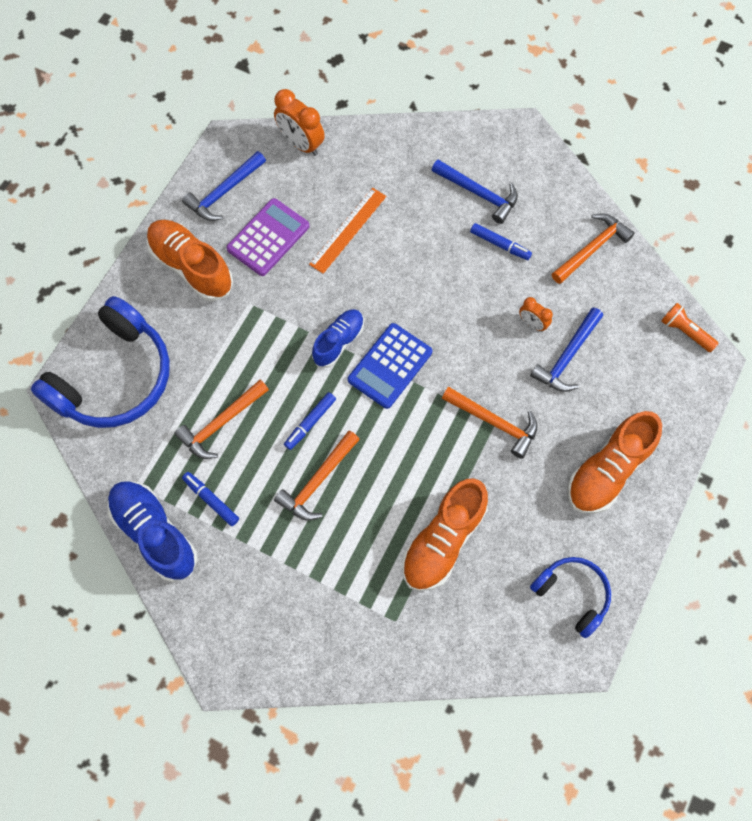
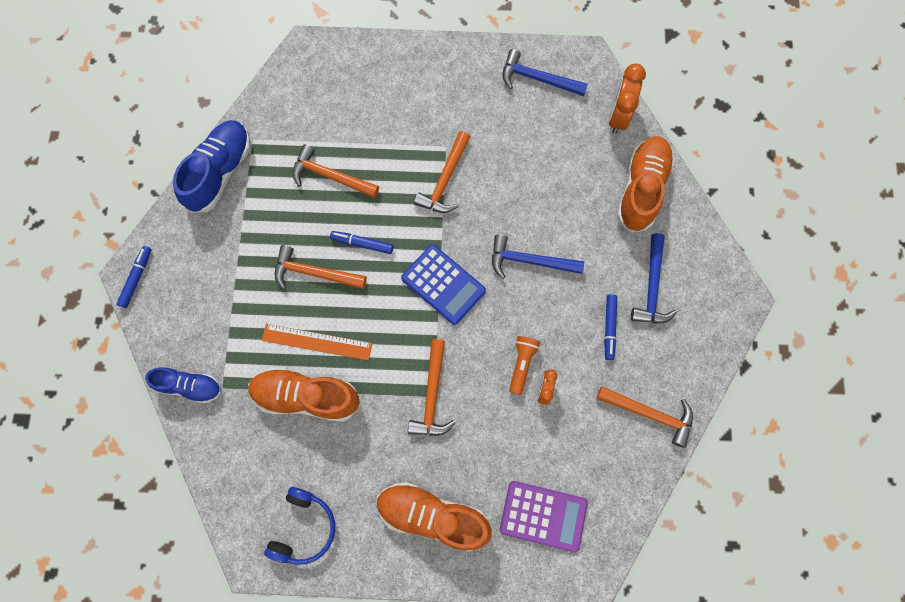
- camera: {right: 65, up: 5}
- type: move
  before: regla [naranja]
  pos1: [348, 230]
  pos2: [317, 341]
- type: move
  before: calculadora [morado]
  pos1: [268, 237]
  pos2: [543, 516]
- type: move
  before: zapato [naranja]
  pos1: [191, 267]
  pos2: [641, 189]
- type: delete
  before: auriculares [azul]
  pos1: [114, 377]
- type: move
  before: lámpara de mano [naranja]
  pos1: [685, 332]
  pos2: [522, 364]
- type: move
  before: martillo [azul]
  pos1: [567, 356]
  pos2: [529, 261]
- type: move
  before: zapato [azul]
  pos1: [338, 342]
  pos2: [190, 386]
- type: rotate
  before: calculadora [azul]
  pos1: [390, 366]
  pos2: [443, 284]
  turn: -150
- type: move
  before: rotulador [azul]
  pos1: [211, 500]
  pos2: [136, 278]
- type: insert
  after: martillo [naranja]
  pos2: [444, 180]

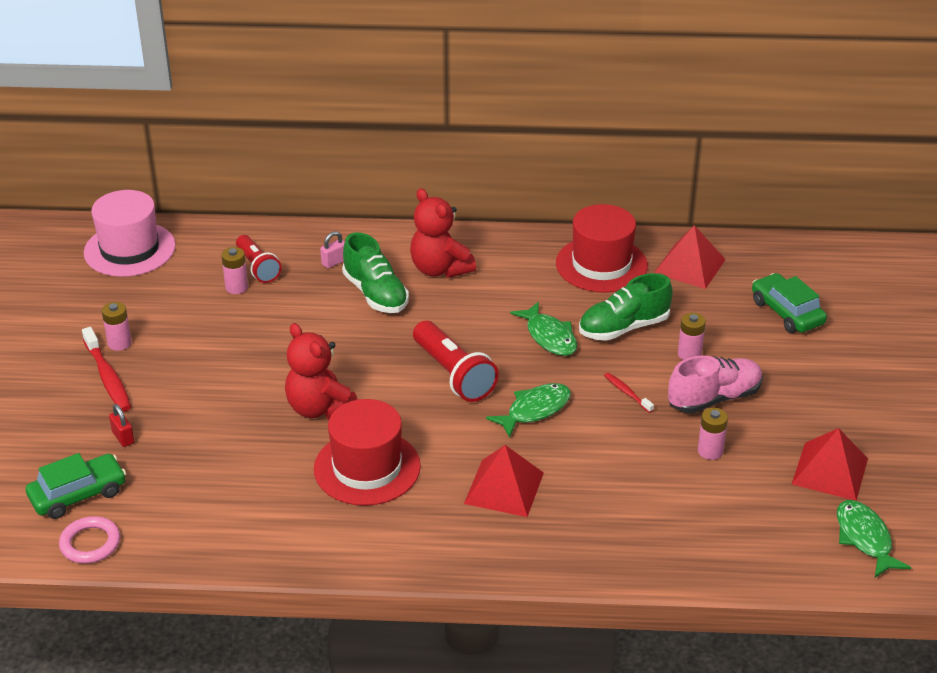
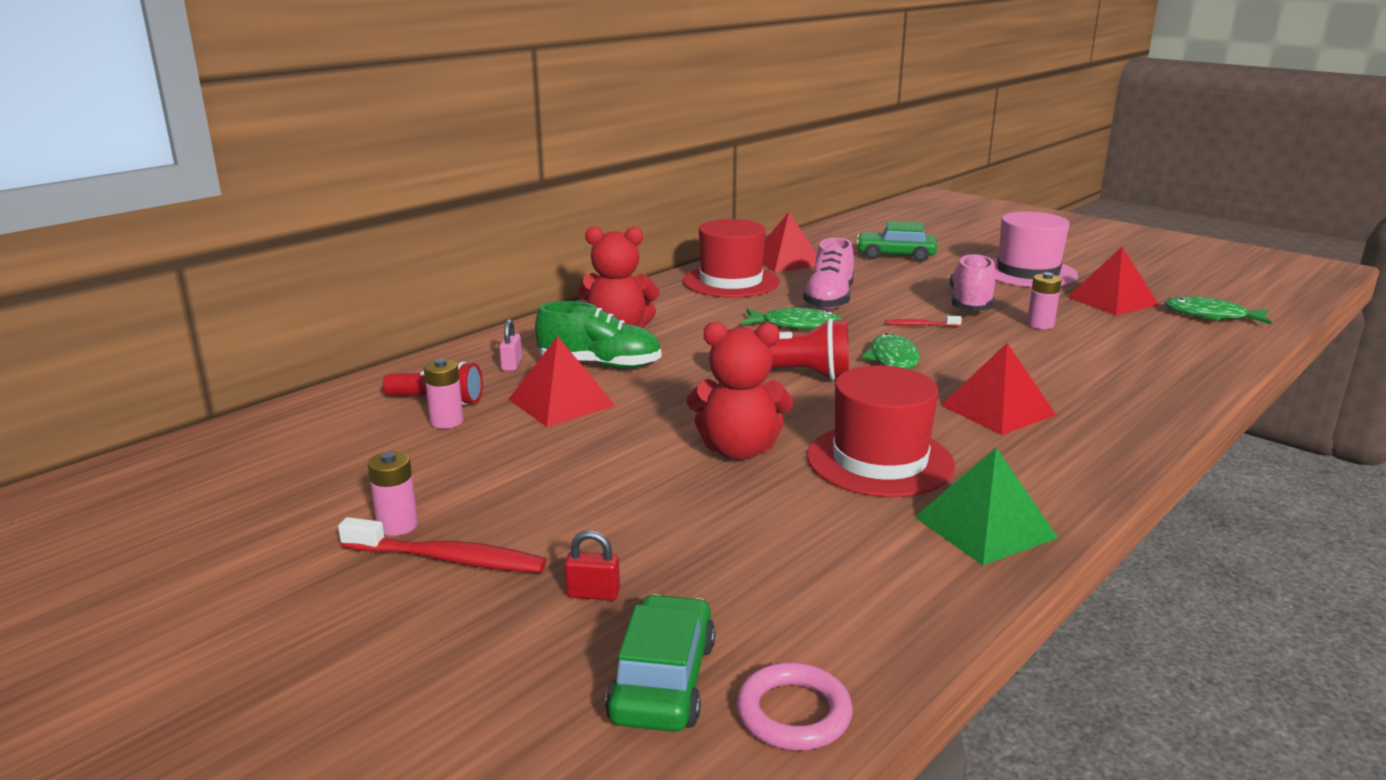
- camera: {right: -50, up: -15}
- type: move
  before: sombrero [rosa]
  pos1: [129, 249]
  pos2: [1027, 272]
- type: recolor
  before: zapato [verde]
  after: zapato [rosa]
  pos1: [624, 328]
  pos2: [829, 300]
- type: delete
  before: pila [rosa]
  pos1: [689, 354]
- type: insert
  after: pirámide [rojo]
  pos2: [561, 402]
- type: insert
  after: pirámide [verde]
  pos2: [985, 527]

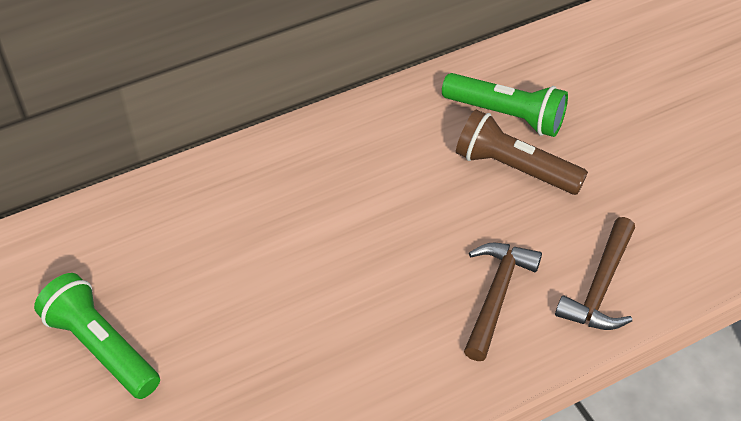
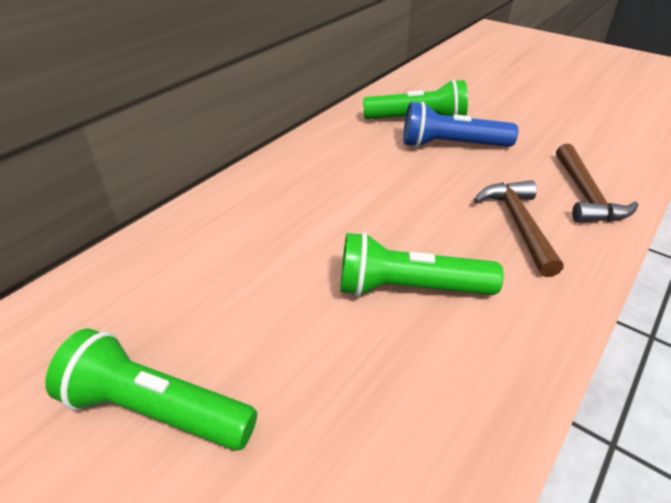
- camera: {right: -25, up: -10}
- type: recolor
  before: lámpara de mano [marrón]
  after: lámpara de mano [azul]
  pos1: [514, 168]
  pos2: [451, 145]
- type: insert
  after: lámpara de mano [verde]
  pos2: [408, 288]

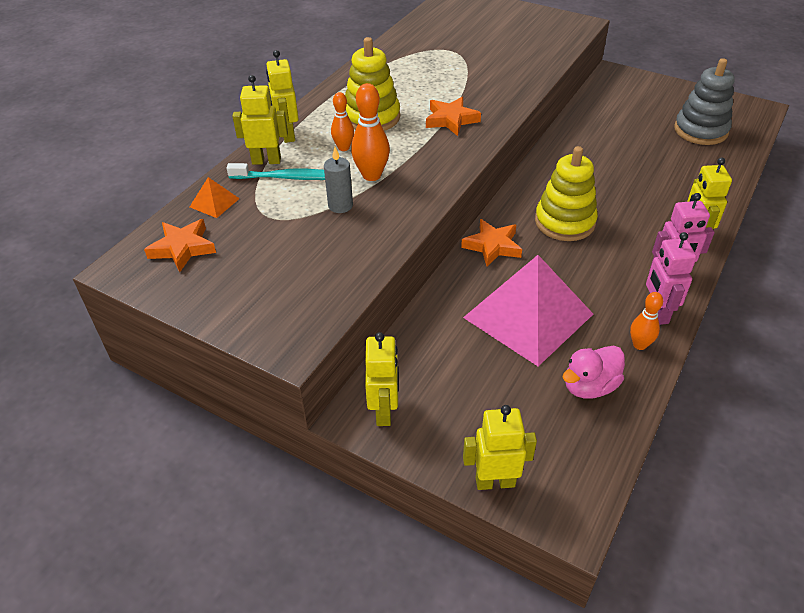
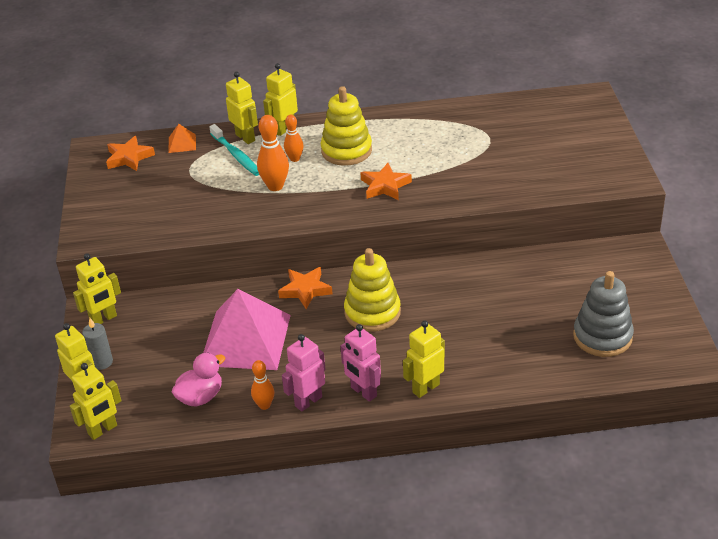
- camera: {right: 55, up: -5}
- type: move
  before: vela [gris]
  pos1: [340, 206]
  pos2: [102, 362]
- type: rotate
  before: pato [rosa]
  pos1: [589, 386]
  pos2: [200, 397]
  turn: 120
- type: insert
  after: robot [amarillo]
  pos2: [103, 430]

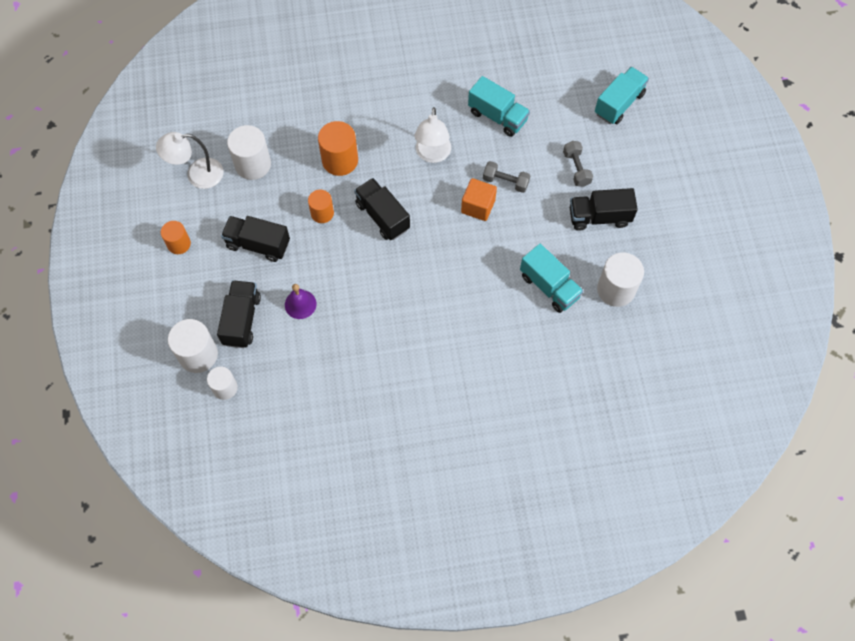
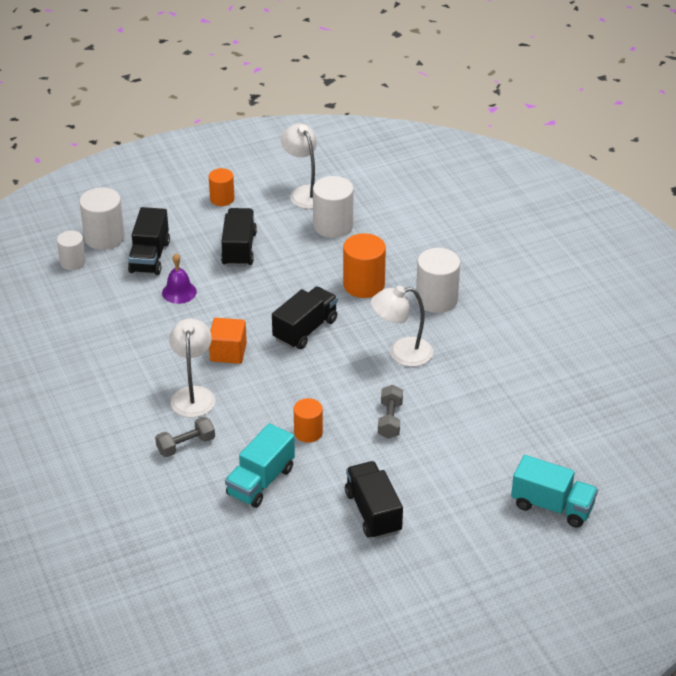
- camera: {right: 75, up: -25}
- type: delete
  before: camión [turquesa]
  pos1: [497, 116]
- type: move
  before: mancuerna [gris]
  pos1: [576, 169]
  pos2: [186, 445]
- type: move
  before: cubo [naranja]
  pos1: [478, 206]
  pos2: [228, 352]
- type: move
  before: cilindro [naranja]
  pos1: [322, 213]
  pos2: [308, 432]
- type: move
  before: cilindro [blanco]
  pos1: [616, 289]
  pos2: [436, 299]
- type: rotate
  before: camión [negro]
  pos1: [242, 320]
  pos2: [150, 257]
  turn: 105
- type: insert
  after: lámpara [blanco]
  pos2: [193, 395]

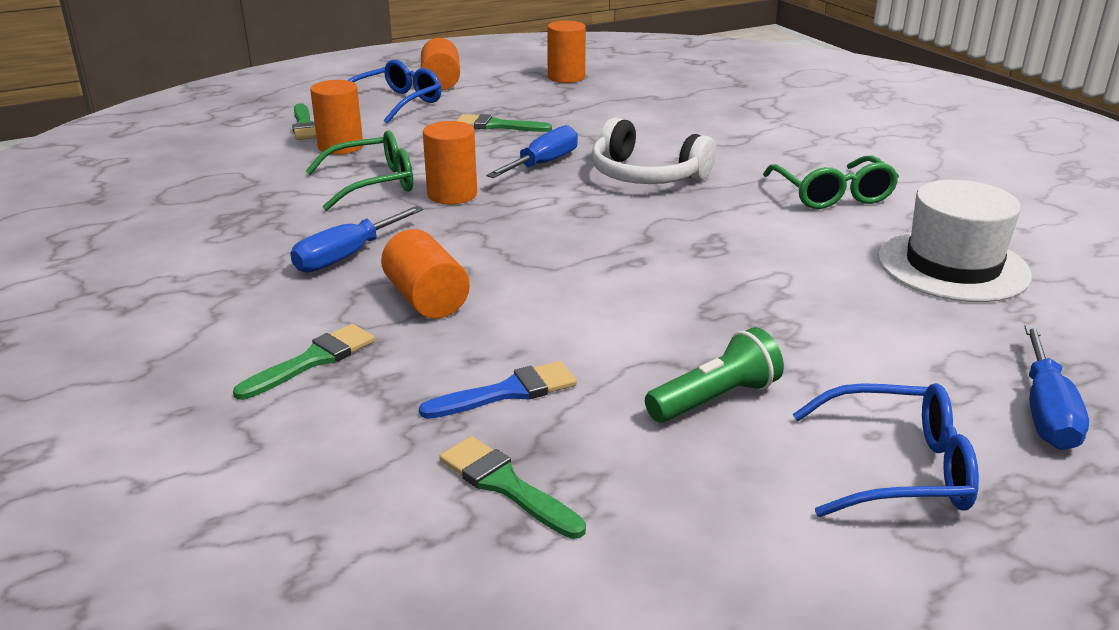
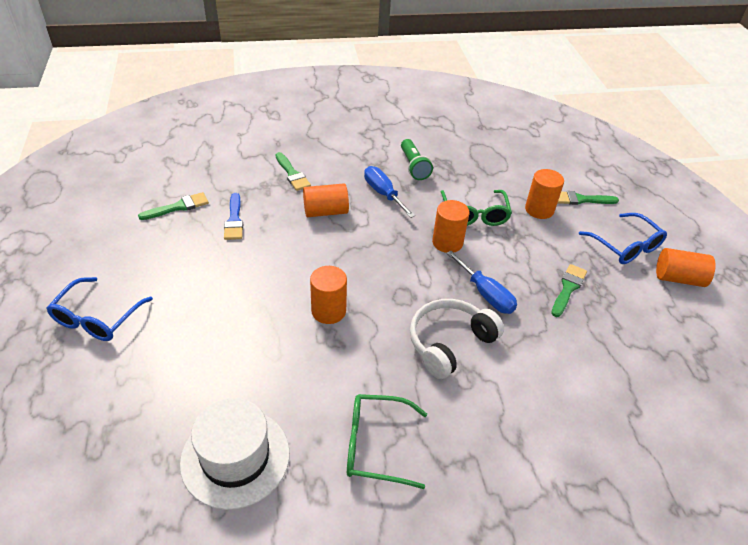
- camera: {right: 105, up: 15}
- type: move
  before: cilindro [naranja]
  pos1: [566, 77]
  pos2: [328, 311]
- type: delete
  before: destornillador [azul]
  pos1: [1046, 412]
- type: move
  before: lámpara de mano [verde]
  pos1: [715, 399]
  pos2: [414, 166]

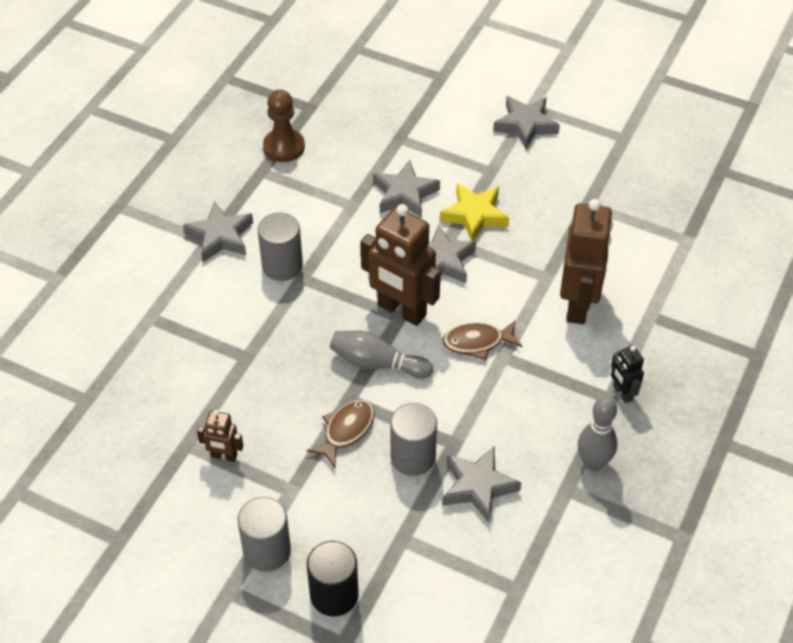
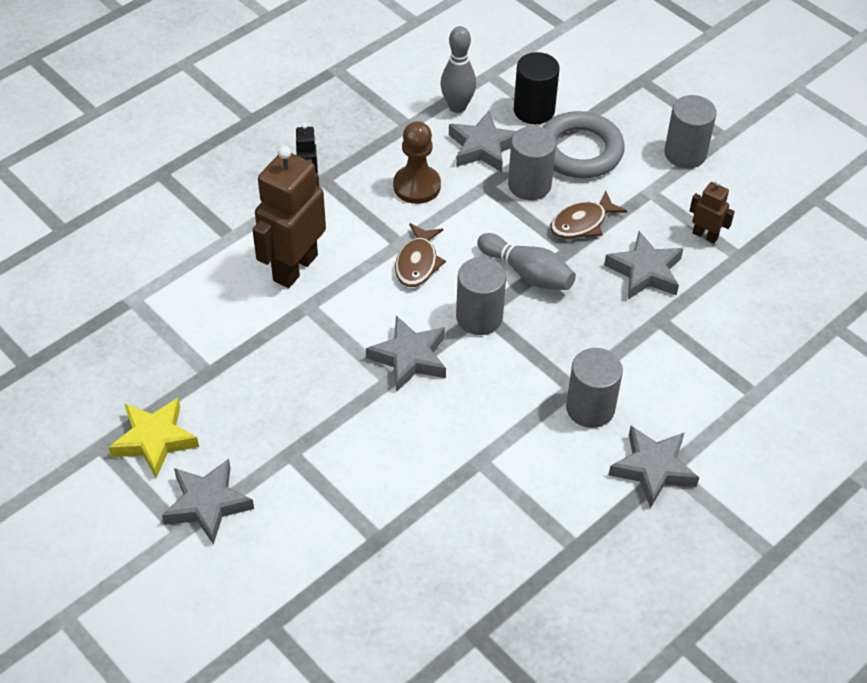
- camera: {right: -160, up: 0}
- type: move
  before: peón [marrón]
  pos1: [284, 147]
  pos2: [417, 186]
- type: move
  before: estrella [gris]
  pos1: [404, 194]
  pos2: [645, 271]
- type: move
  before: estrella [amarillo]
  pos1: [474, 215]
  pos2: [154, 440]
- type: replace
  before: robot [marrón]
  after: cilindro [gris]
  pos1: [401, 310]
  pos2: [479, 317]
- type: rotate
  before: pez [marrón]
  pos1: [477, 342]
  pos2: [417, 263]
  turn: 90
- type: move
  before: bolo [gris]
  pos1: [593, 463]
  pos2: [457, 106]
- type: move
  before: cilindro [negro]
  pos1: [334, 595]
  pos2: [534, 110]
- type: insert
  after: anillo [gris]
  pos2: [579, 151]

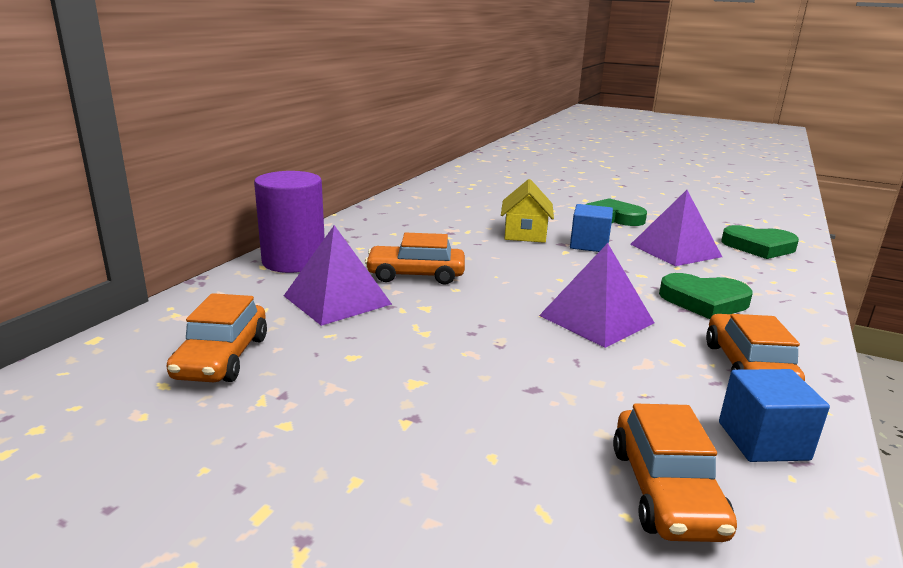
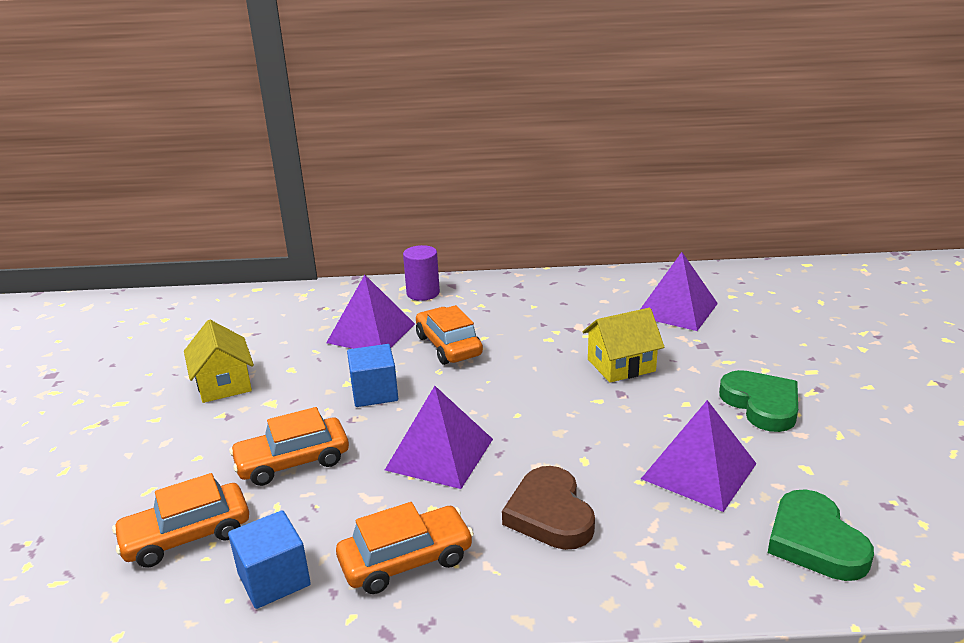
- camera: {right: 65, up: 5}
- type: resize
  before: cilindro [morado]
  pos1: [294, 261]
  pos2: [423, 293]
  scale: 0.62
- type: move
  before: cubo [azul]
  pos1: [589, 245]
  pos2: [374, 393]
- type: recolor
  before: corazón [verde]
  after: corazón [marrón]
  pos1: [704, 301]
  pos2: [550, 514]
- type: move
  before: coche [naranja]
  pos1: [222, 357]
  pos2: [293, 462]
- type: insert
  after: pirámide [morado]
  pos2: [676, 309]
- type: insert
  after: casa [amarillo]
  pos2: [223, 384]

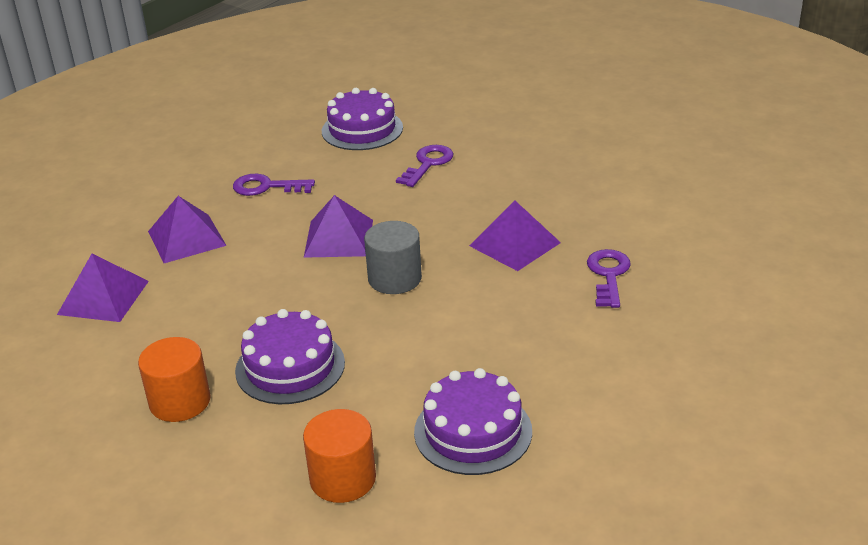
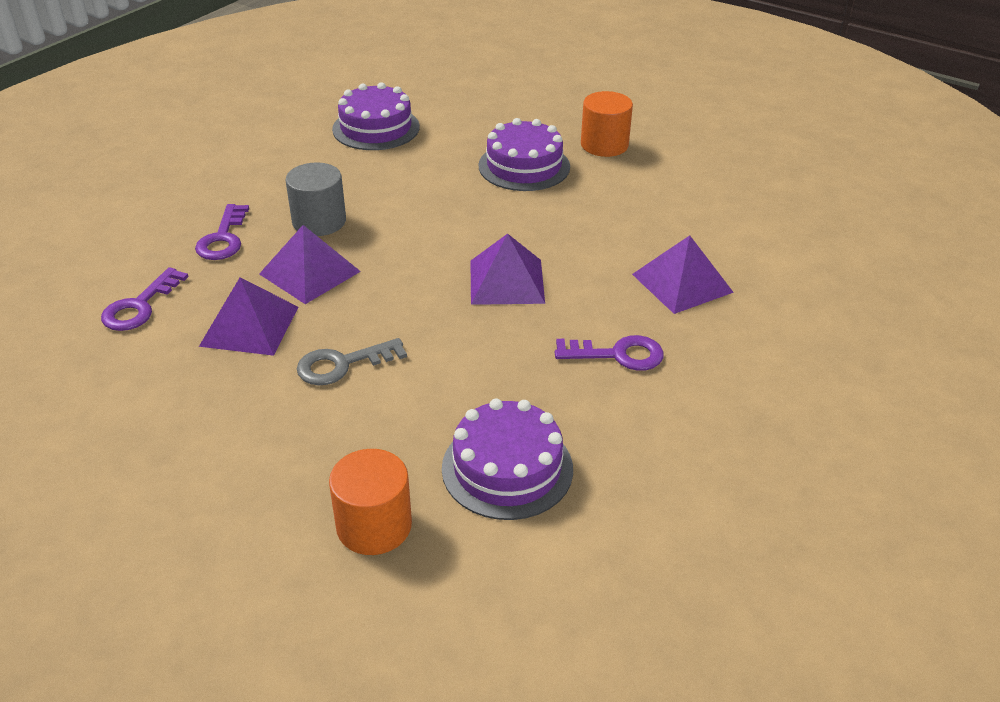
- camera: {right: 175, up: 5}
- type: move
  before: llave [morado]
  pos1: [427, 164]
  pos2: [140, 306]
- type: move
  before: cilindro [gris]
  pos1: [394, 278]
  pos2: [319, 221]
- type: move
  before: pirámide [morado]
  pos1: [103, 297]
  pos2: [249, 326]
- type: move
  before: cilindro [naranja]
  pos1: [343, 478]
  pos2: [374, 525]
- type: insert
  after: llave [gris]
  pos2: [343, 364]

